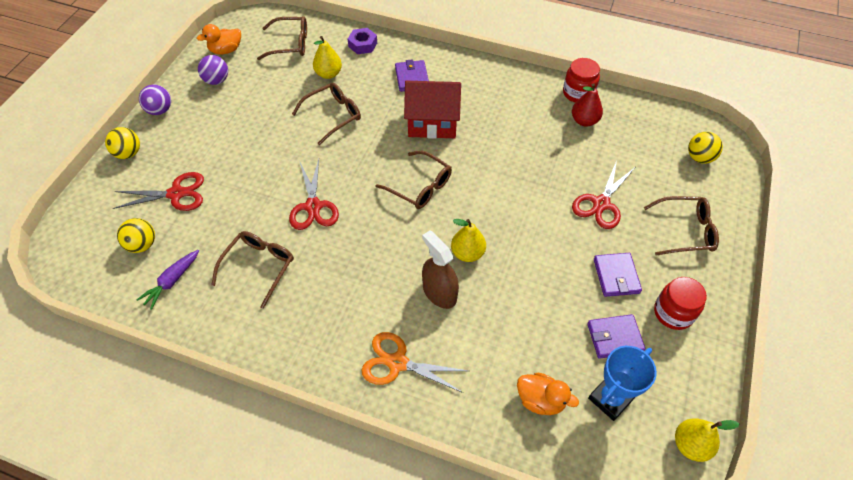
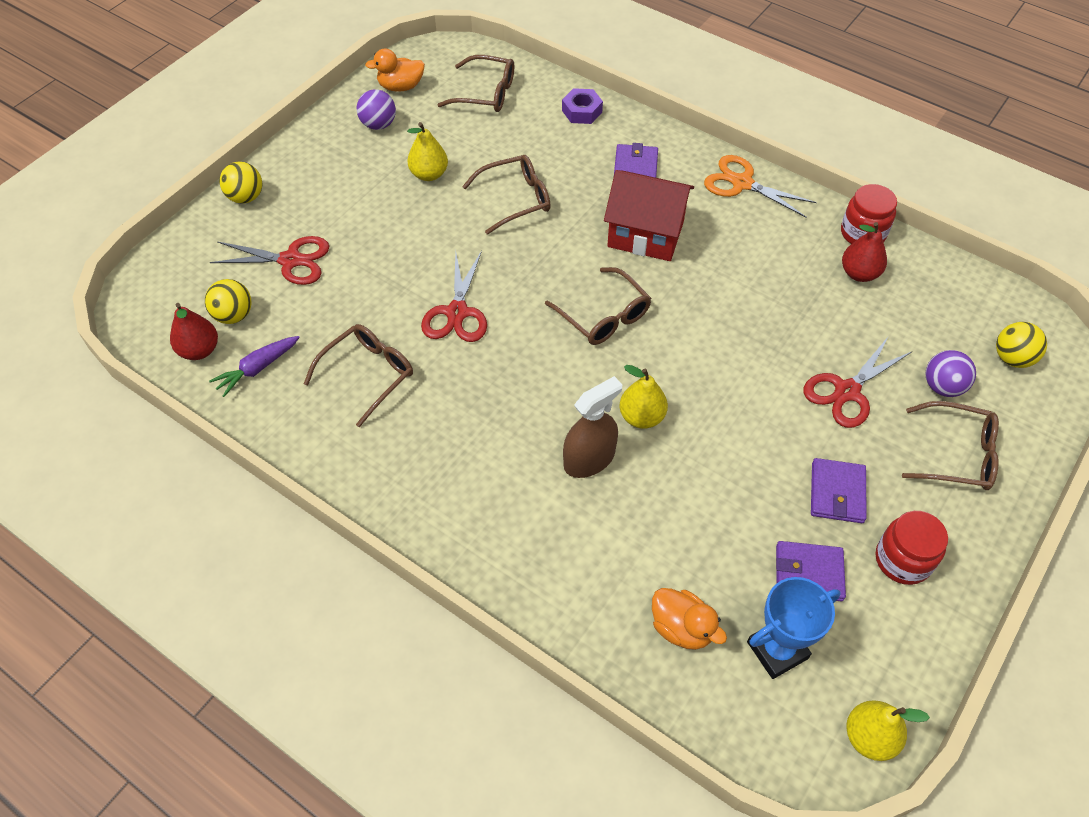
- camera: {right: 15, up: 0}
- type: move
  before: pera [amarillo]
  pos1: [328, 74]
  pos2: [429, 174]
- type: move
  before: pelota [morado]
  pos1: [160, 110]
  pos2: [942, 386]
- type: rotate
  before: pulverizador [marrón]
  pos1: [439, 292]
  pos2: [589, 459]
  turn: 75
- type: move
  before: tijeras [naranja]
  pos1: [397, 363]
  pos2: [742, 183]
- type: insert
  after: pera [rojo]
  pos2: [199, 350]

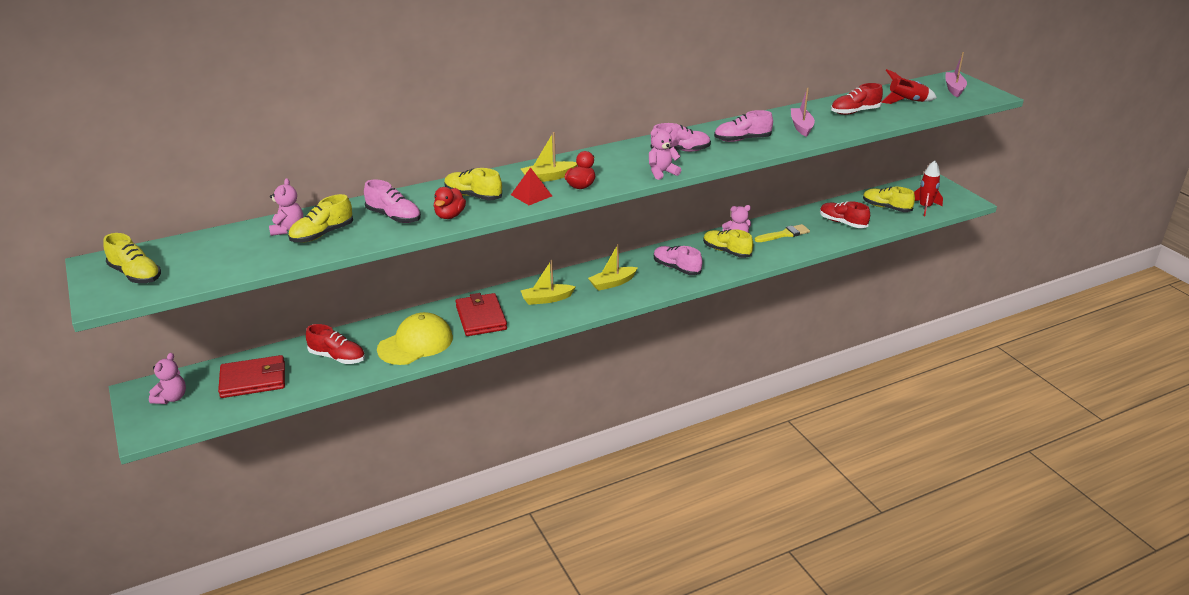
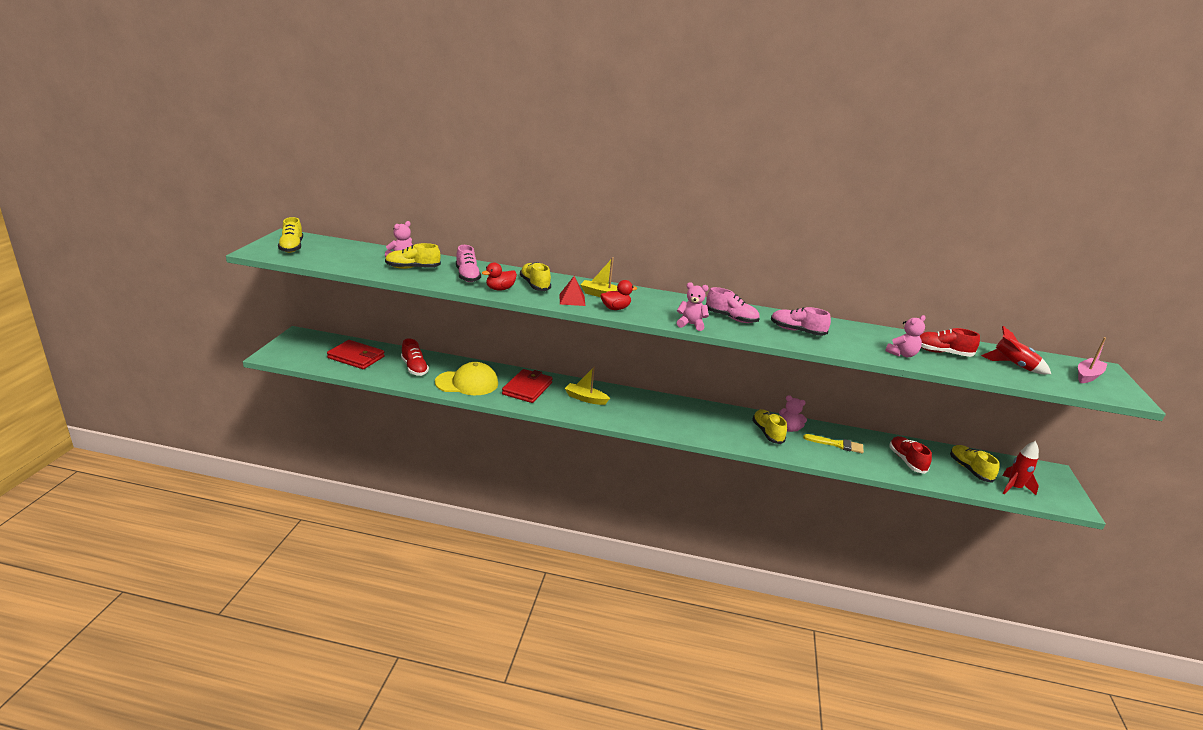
- camera: {right: 35, up: -5}
- type: delete
  before: barco [rosa]
  pos1: [801, 127]
- type: delete
  before: barco [amarillo]
  pos1: [612, 283]
- type: delete
  before: zapato [rosa]
  pos1: [676, 268]
- type: move
  before: osito [rosa]
  pos1: [171, 398]
  pos2: [902, 354]

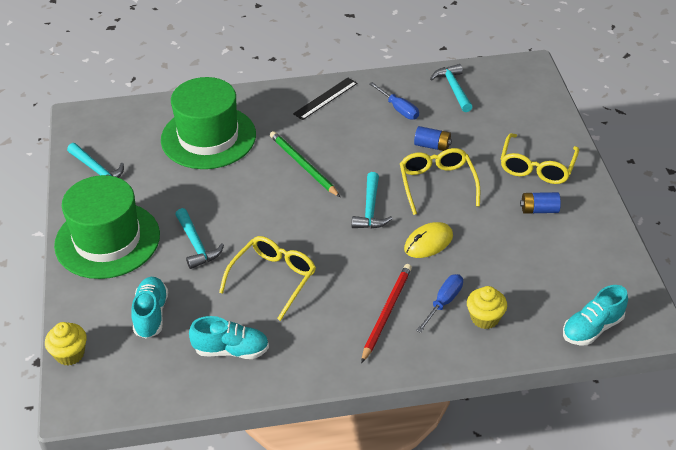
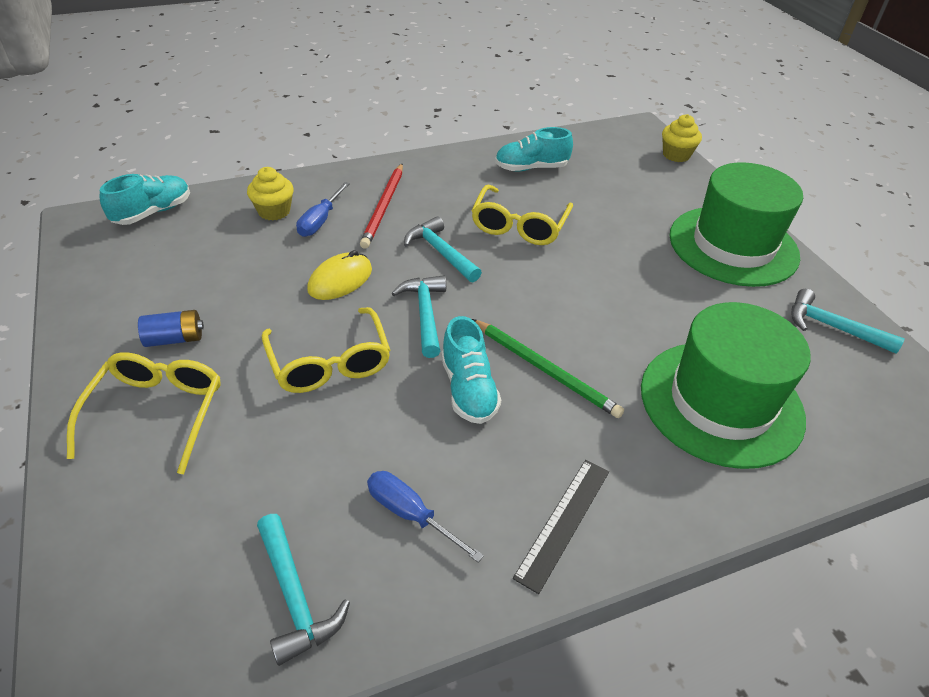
- camera: {right: 165, up: 0}
- type: delete
  before: pila [azul]
  pos1: [432, 146]
- type: move
  before: martillo [turquesa]
  pos1: [196, 244]
  pos2: [441, 252]
- type: move
  before: zapato [turquesa]
  pos1: [151, 315]
  pos2: [468, 389]

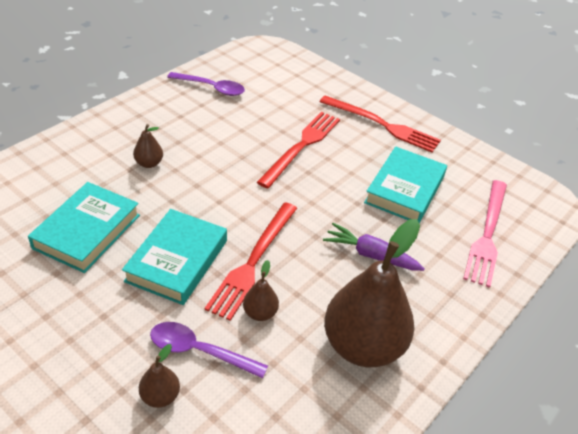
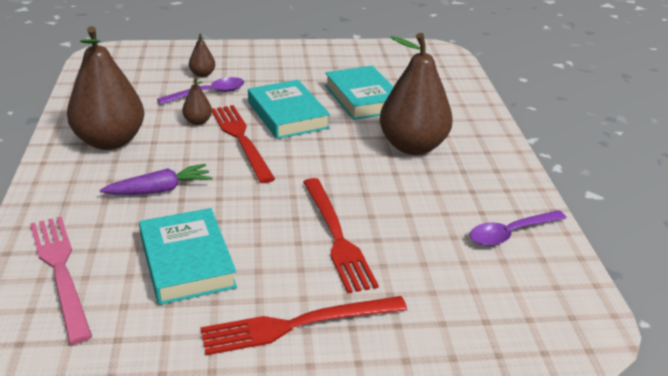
- camera: {right: 135, up: -10}
- type: resize
  before: pera [marrón]
  pos1: [149, 163]
  pos2: [412, 146]
  scale: 2.36

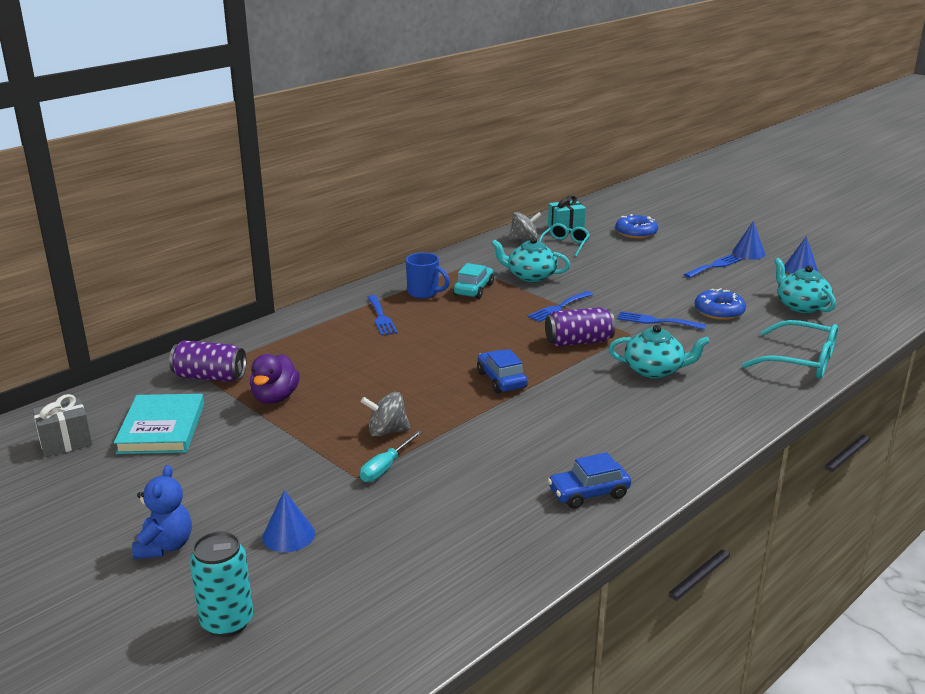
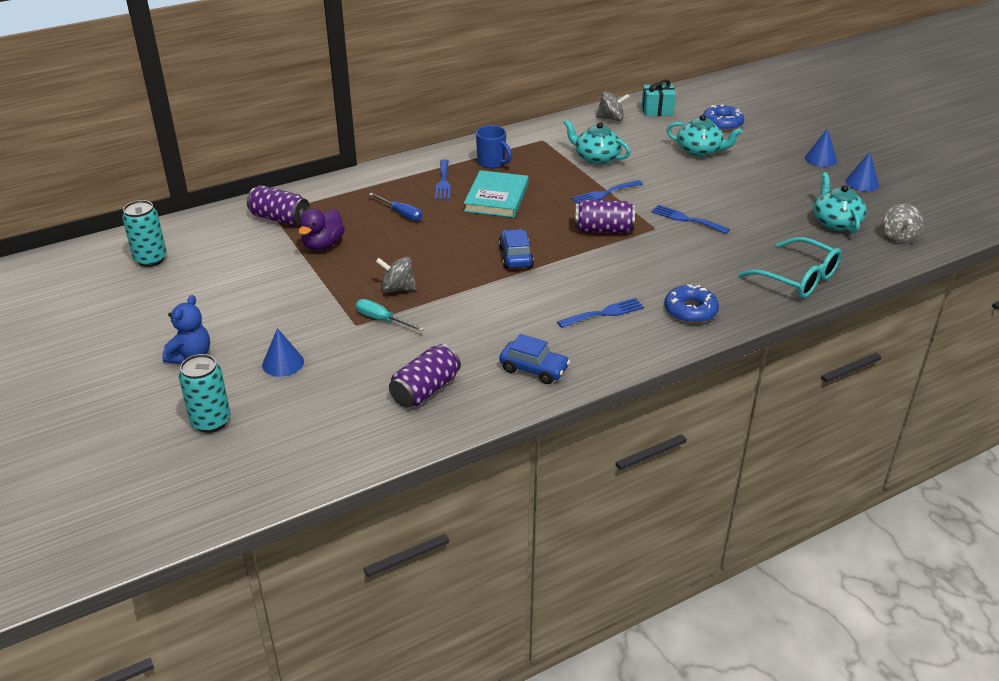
- camera: {right: 15, up: 10}
- type: delete
  before: gafas [turquesa]
  pos1: [565, 245]
- type: move
  before: tenedor [azul]
  pos1: [714, 266]
  pos2: [604, 313]
- type: delete
  before: coche [turquesa]
  pos1: [473, 289]
- type: move
  before: rosquilla [azul]
  pos1: [719, 311]
  pos2: [690, 310]
- type: move
  before: tetera [turquesa]
  pos1: [654, 370]
  pos2: [699, 150]
- type: replace
  before: regalo [gris]
  after: lata [turquesa]
  pos1: [65, 442]
  pos2: [150, 259]
- type: move
  before: libro [turquesa]
  pos1: [161, 428]
  pos2: [496, 197]
- type: rotate
  before: destornillador [turquesa]
  pos1: [386, 467]
  pos2: [382, 320]
  turn: 75
- type: rotate
  before: coche [azul]
  pos1: [588, 493]
  pos2: [534, 369]
  turn: -150
- type: insert
  after: destornillador [azul]
  pos2: [401, 214]
- type: insert
  after: peonza [gris]
  pos2: [899, 237]
- type: insert
  after: lata [morado]
  pos2: [425, 390]

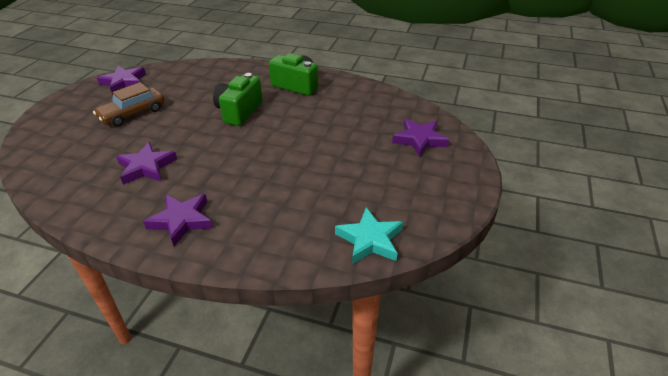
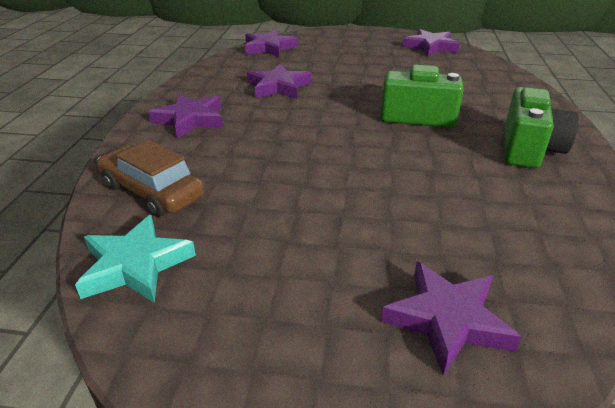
- camera: {right: 80, up: -5}
- type: move
  before: coche [marrón]
  pos1: [132, 114]
  pos2: [152, 191]
- type: insert
  after: estrella [morado]
  pos2: [269, 48]

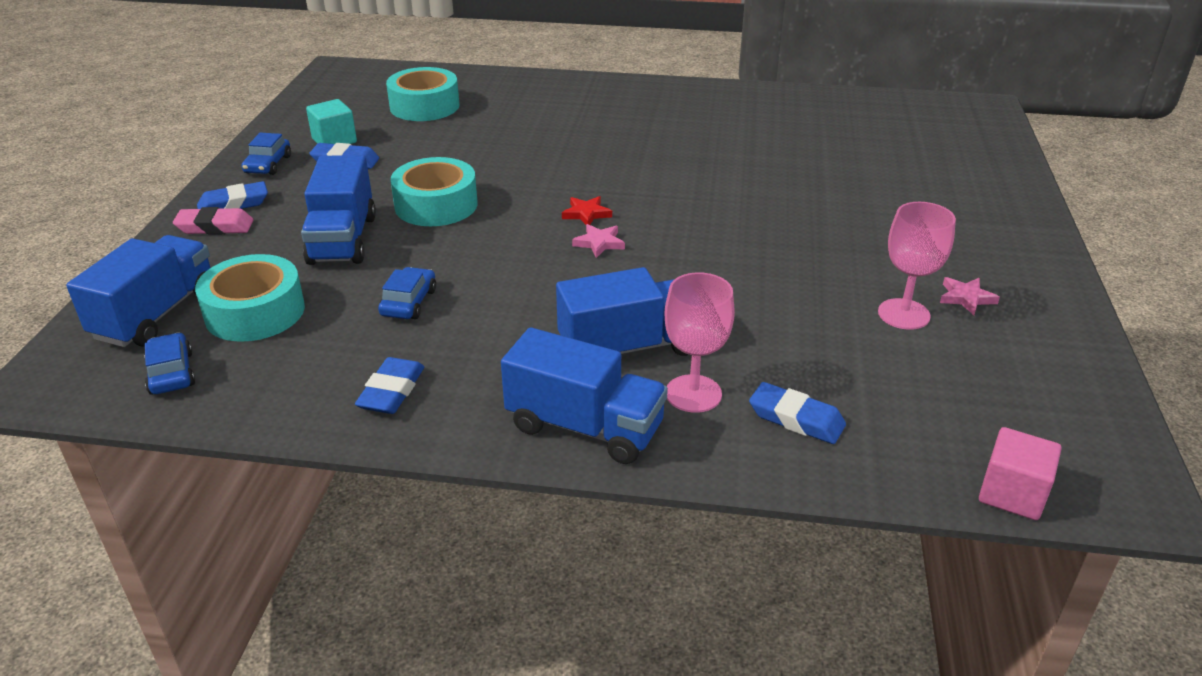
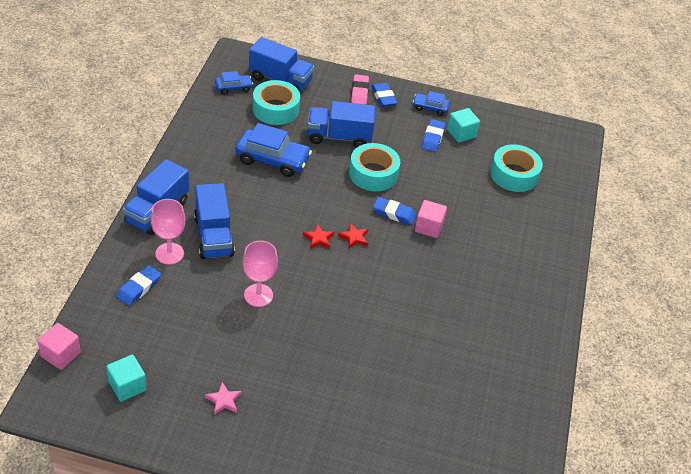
- camera: {right: 90, up: 10}
- type: move
  before: copa [rosa]
  pos1: [903, 314]
  pos2: [258, 295]
- type: recolor
  before: estrella [rosa]
  after: estrella [rojo]
  pos1: [599, 243]
  pos2: [318, 238]
- type: resize
  before: coche [azul]
  pos1: [408, 302]
  pos2: [272, 159]
  scale: 1.84
- type: move
  before: goma de borrar [azul]
  pos1: [391, 391]
  pos2: [394, 213]
- type: insert
  after: cubo [rosa]
  pos2: [428, 227]
- type: insert
  after: cubo [turquesa]
  pos2: [127, 386]

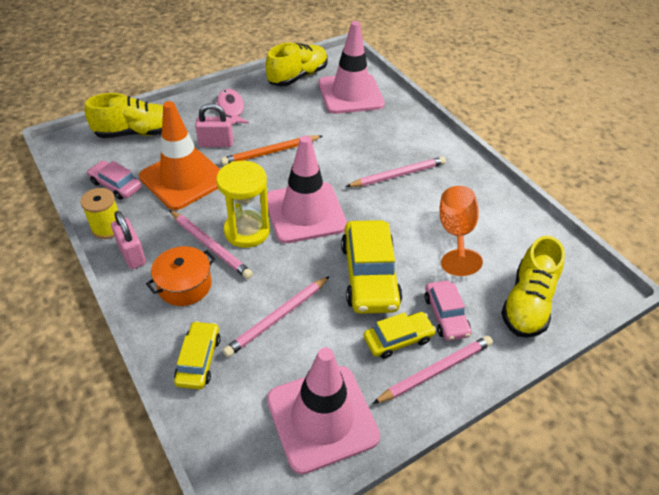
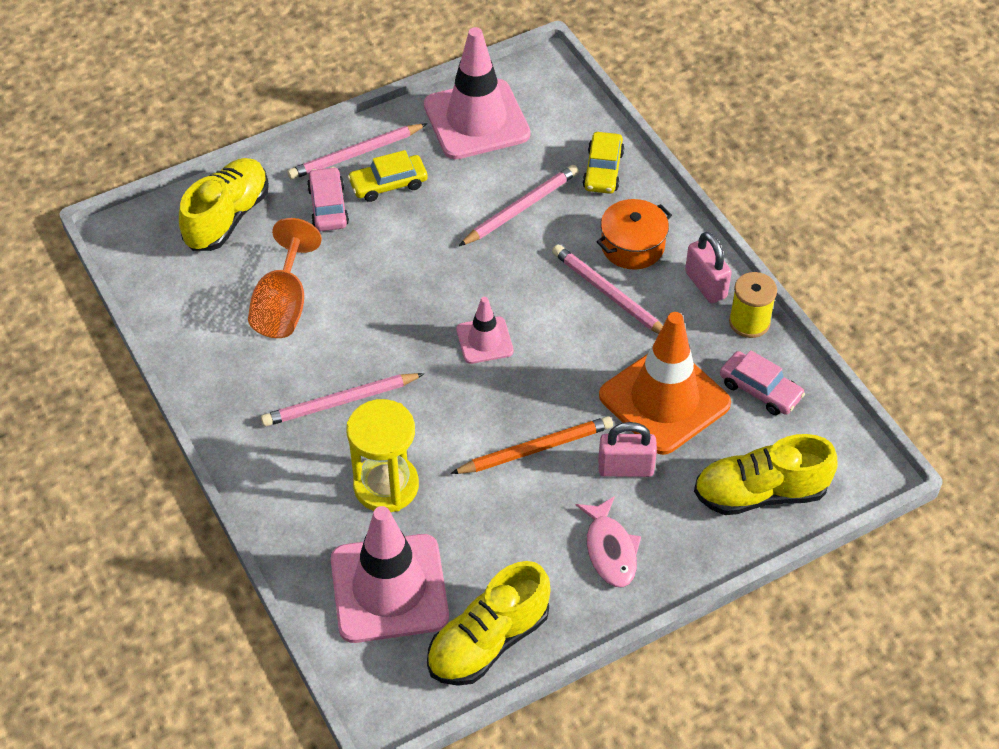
- camera: {right: -175, up: 5}
- type: resize
  before: cono de tráfico [rosa]
  pos1: [305, 212]
  pos2: [484, 340]
  scale: 0.51
- type: move
  before: reloj de arena [amarillo]
  pos1: [247, 231]
  pos2: [386, 486]
- type: delete
  before: coche [amarillo]
  pos1: [369, 275]

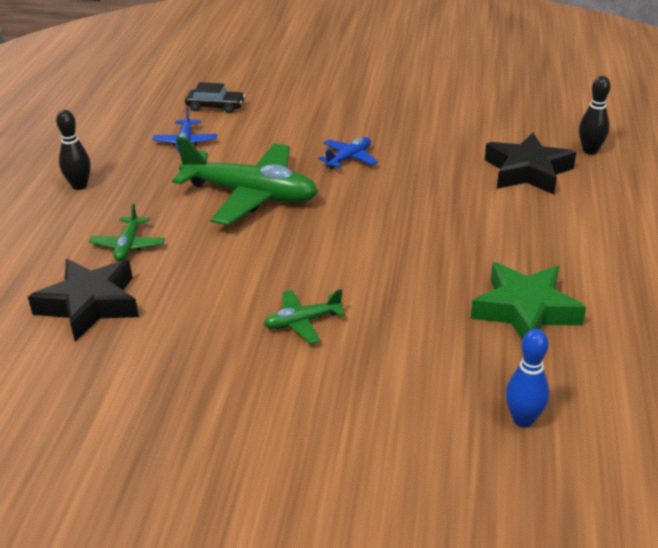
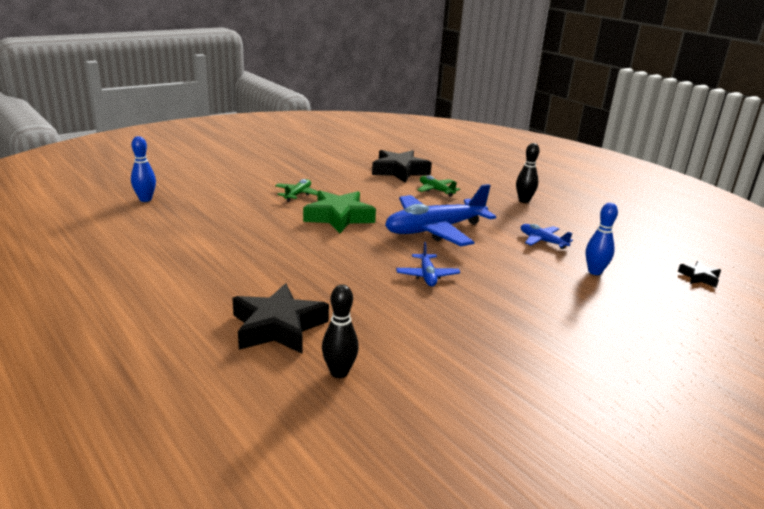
- camera: {right: 130, up: -10}
- type: move
  before: bolo [negro]
  pos1: [590, 151]
  pos2: [339, 372]
- type: replace
  before: coche [negro]
  after: bolo [azul]
  pos1: [215, 107]
  pos2: [594, 272]
- type: recolor
  before: avión [verde]
  after: avión [azul]
  pos1: [250, 195]
  pos2: [435, 230]
- type: move
  before: estrella [verde]
  pos1: [525, 310]
  pos2: [339, 217]
- type: insert
  after: estrella [negro]
  pos2: [699, 277]

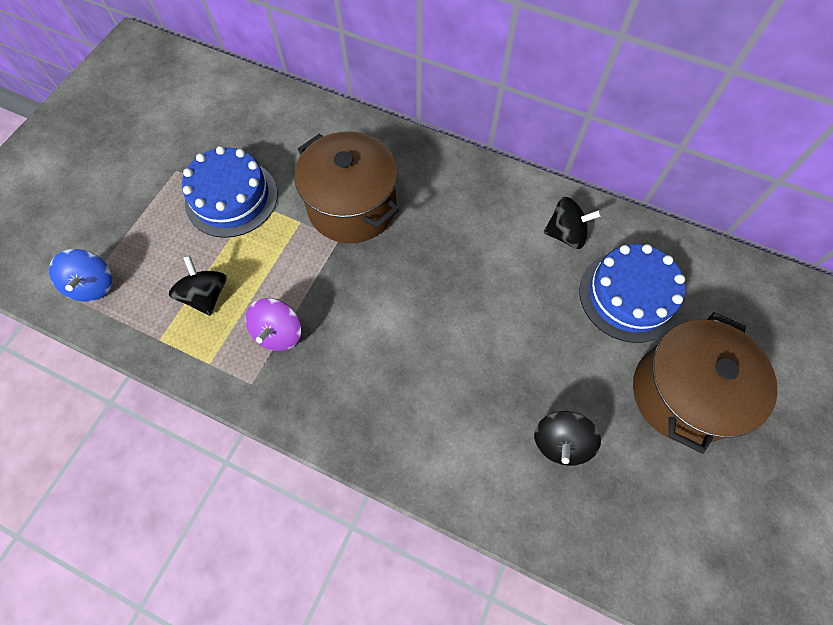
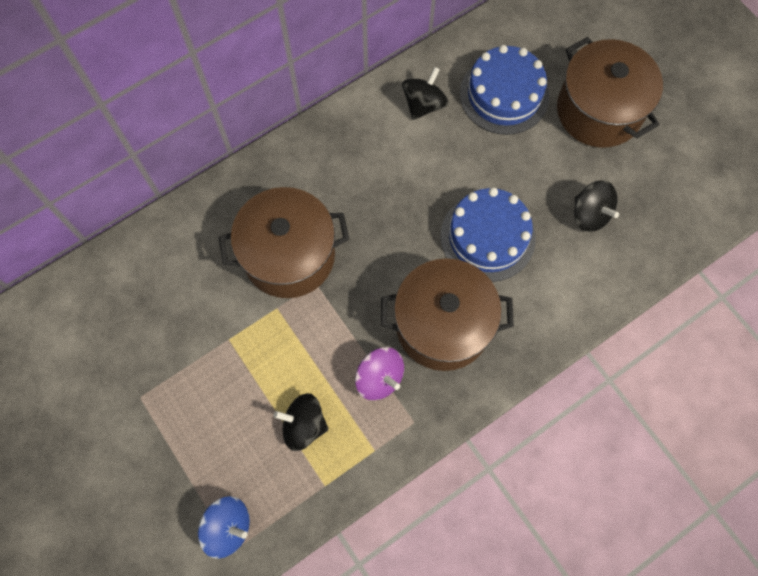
- camera: {right: -60, up: 5}
- type: move
  before: tarta [azul]
  pos1: [231, 198]
  pos2: [487, 237]
- type: insert
  after: olla [marrón]
  pos2: [442, 325]

